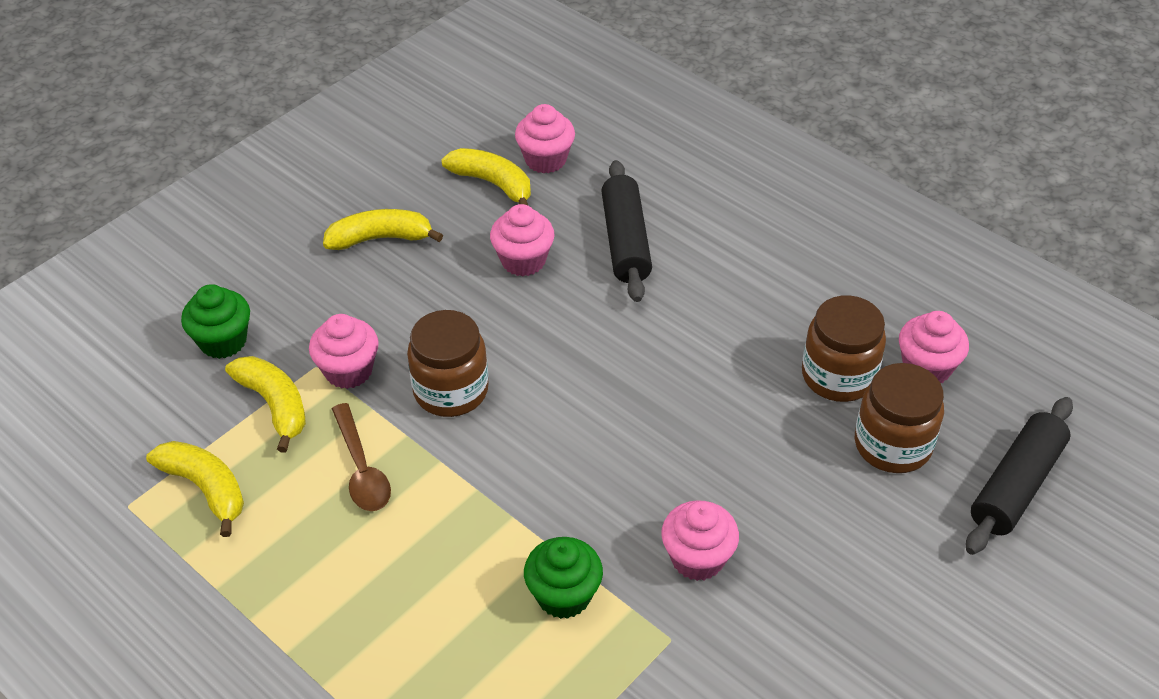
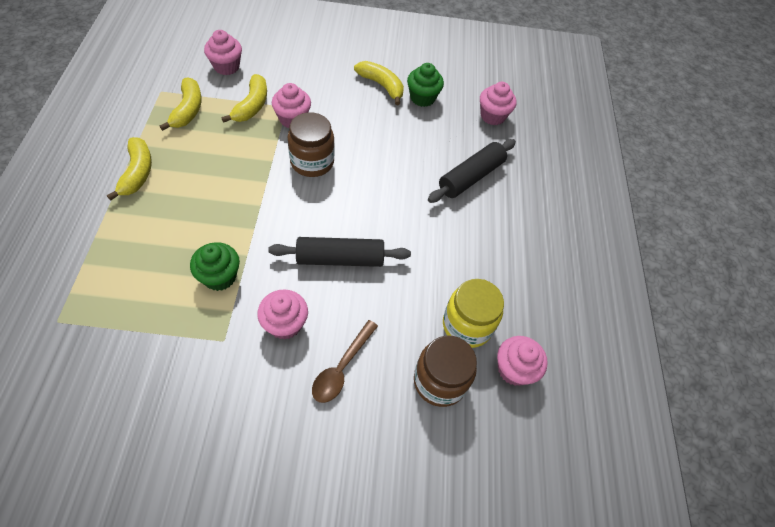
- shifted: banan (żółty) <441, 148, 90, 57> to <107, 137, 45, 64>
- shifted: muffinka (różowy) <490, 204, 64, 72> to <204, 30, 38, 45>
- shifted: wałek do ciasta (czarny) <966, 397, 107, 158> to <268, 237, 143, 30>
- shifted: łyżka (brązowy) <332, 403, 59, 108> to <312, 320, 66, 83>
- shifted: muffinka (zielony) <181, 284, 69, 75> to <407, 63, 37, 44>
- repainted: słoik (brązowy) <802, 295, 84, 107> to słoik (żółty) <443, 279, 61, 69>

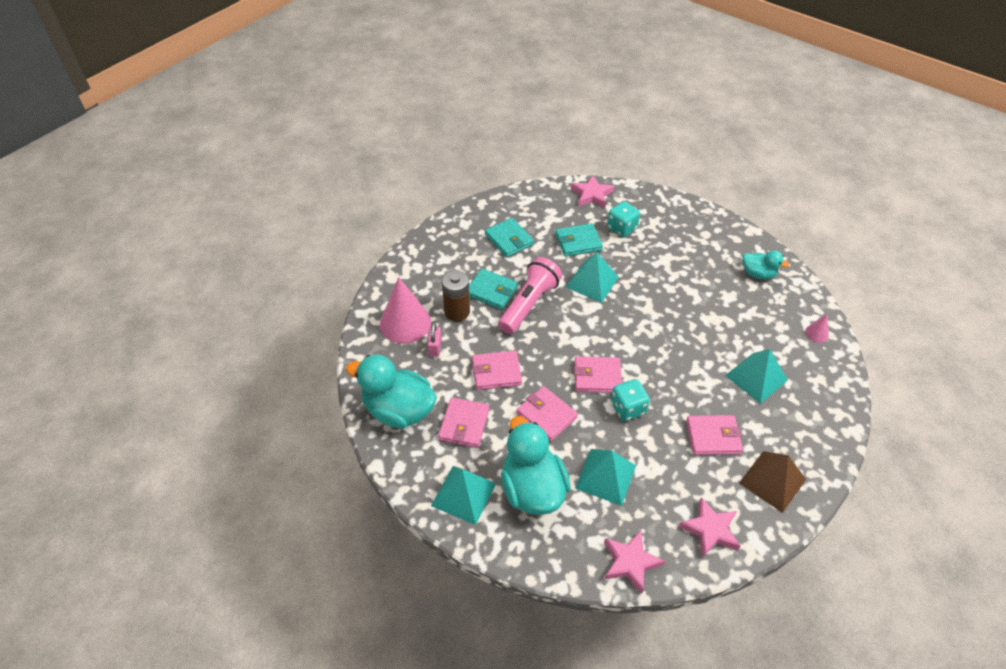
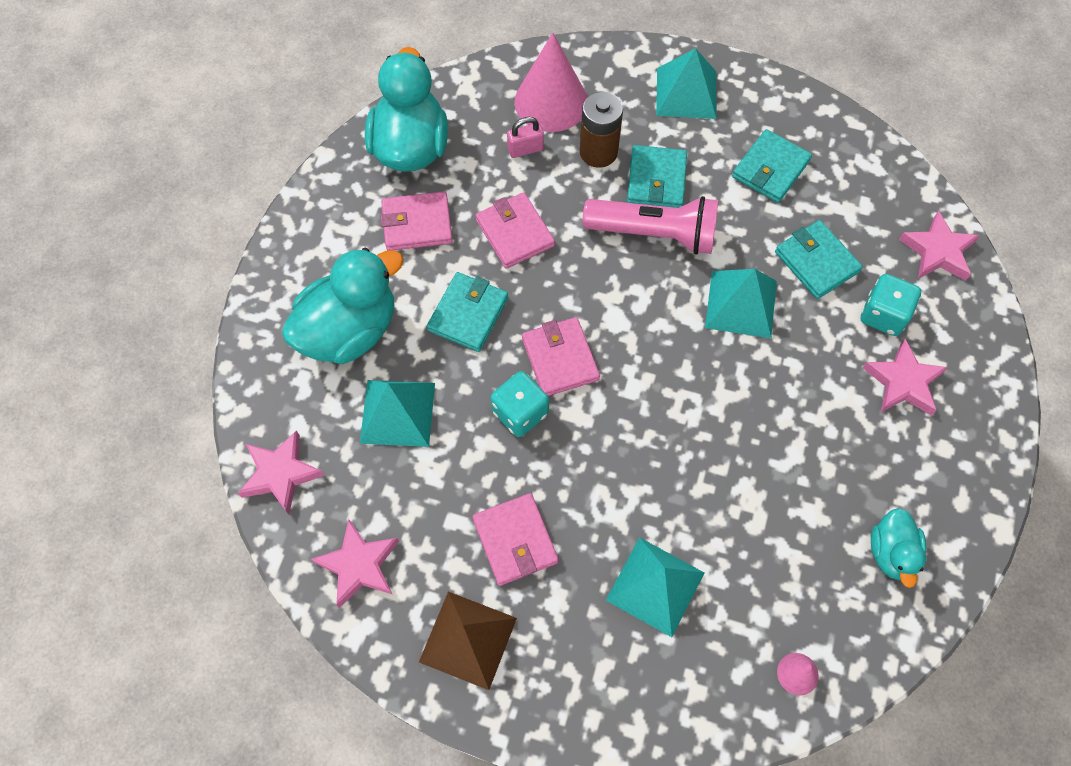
- repainted: portfel (różowy) <517, 386, 61, 55> to portfel (turkusowy) <427, 272, 81, 80>
- shifted: piramida (turkusowy) <431, 466, 66, 59> to <656, 48, 61, 71>
- new: gwiazda (różowy) <863, 339, 85, 77>

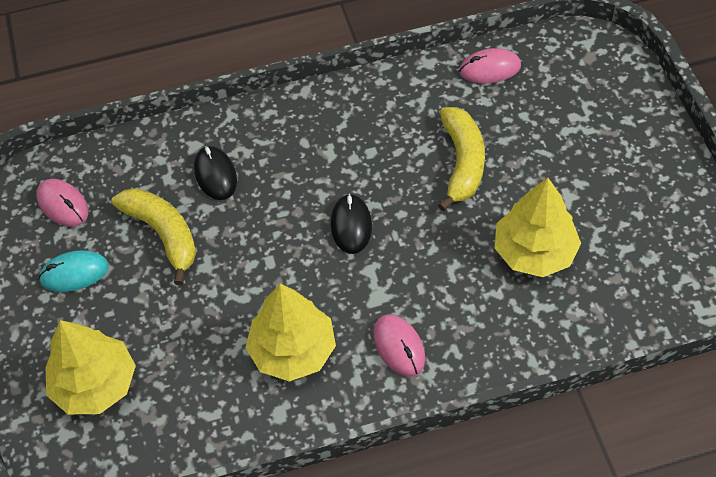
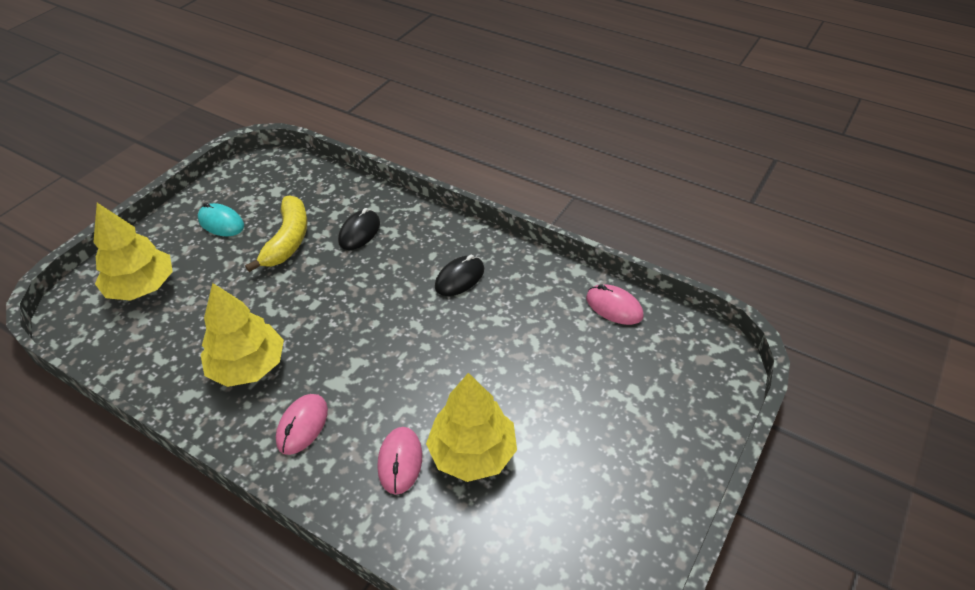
- shifted: myszka (różowy) <36, 179, 53, 48> to <377, 427, 45, 68>
- shifted: myszka (czarny) <331, 193, 41, 61> to <435, 255, 49, 41>
- gone: banan (żółty) <438, 107, 47, 104>

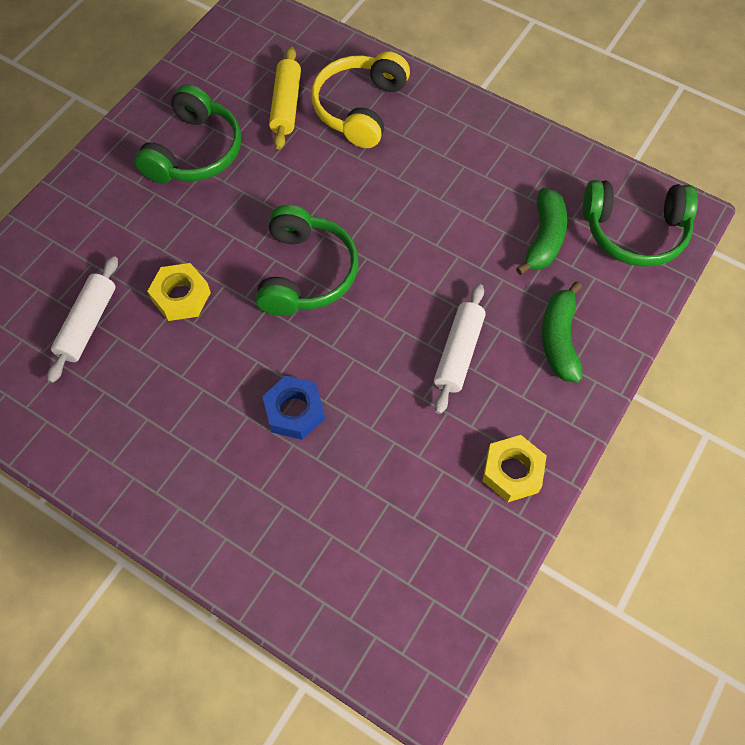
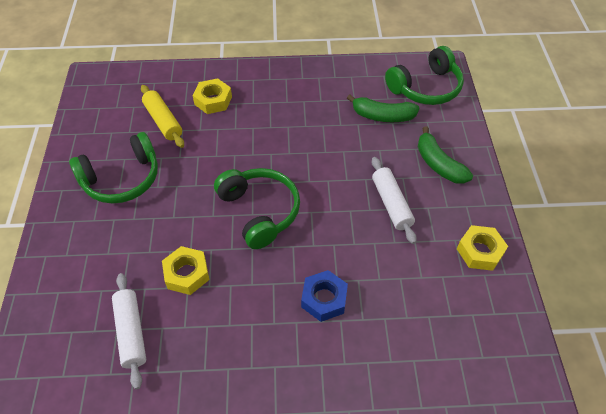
- rotated: słuchawki (zielony) <134, 84, 107, 99> = <69, 132, 89, 72> 75 degrees clockwise
- swapped: słuchawki (żółty) <311, 52, 99, 96> to nakrętka (żółty) <192, 78, 40, 36>
- rotated: banan (zielony) <516, 188, 51, 87> = <347, 94, 72, 28> 120 degrees clockwise

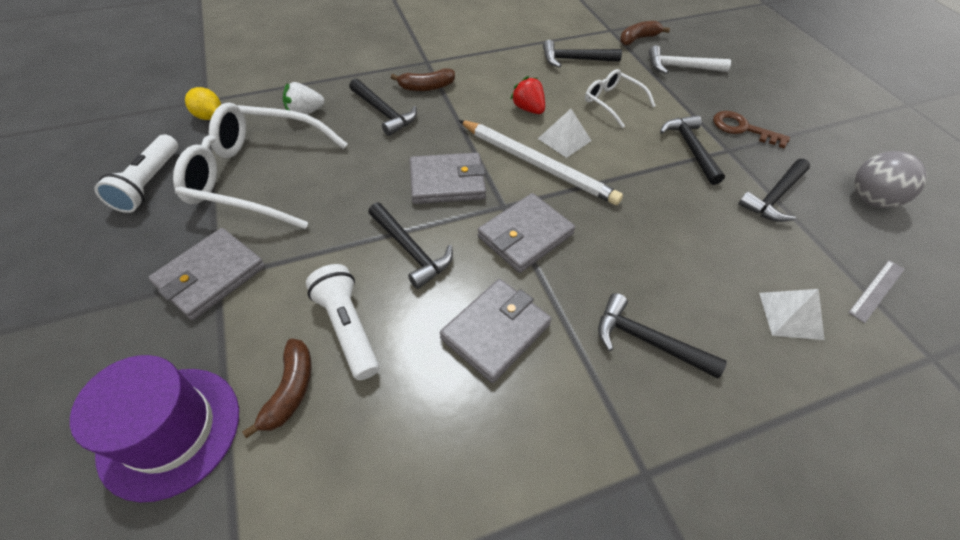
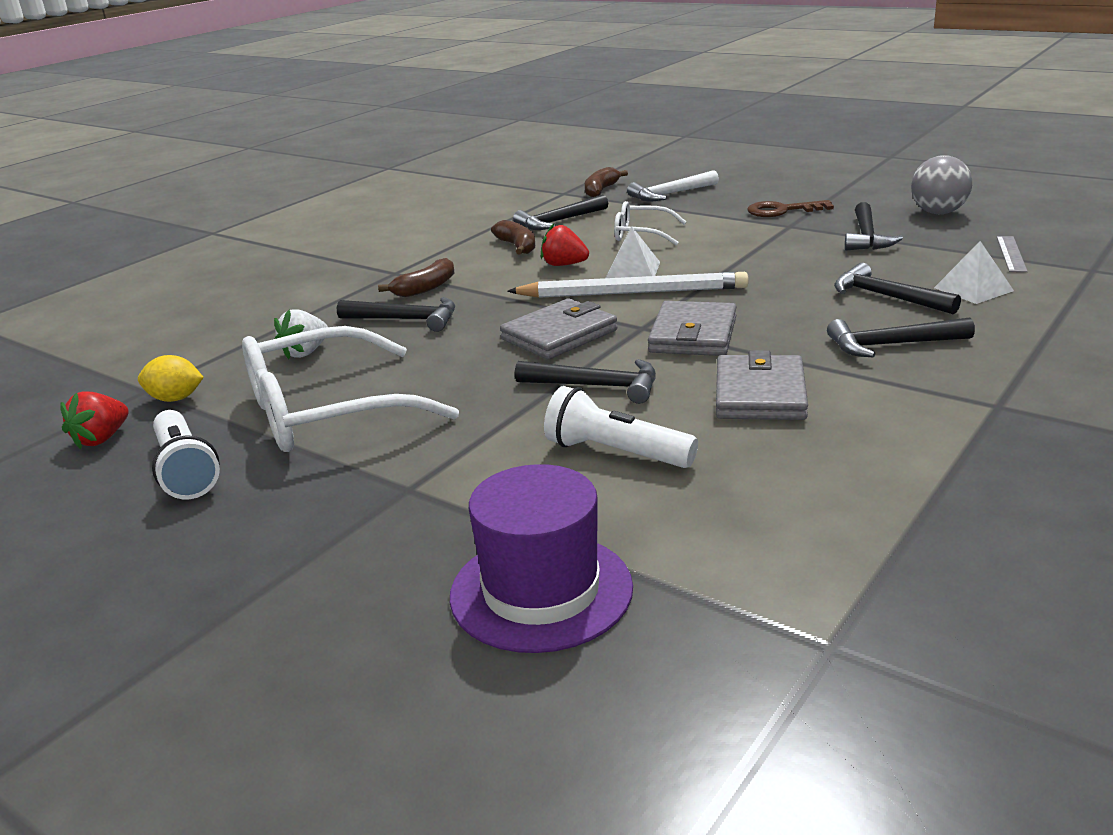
- new: truskawka (czerwony) <60, 391, 69, 59>
- shifted: banan (brązowy) <242, 339, 70, 99> to <491, 220, 44, 34>
- shifted: młotek (czarny) <660, 115, 65, 70> to <834, 263, 127, 52>
- gone: portfel (szary) <148, 228, 117, 92>

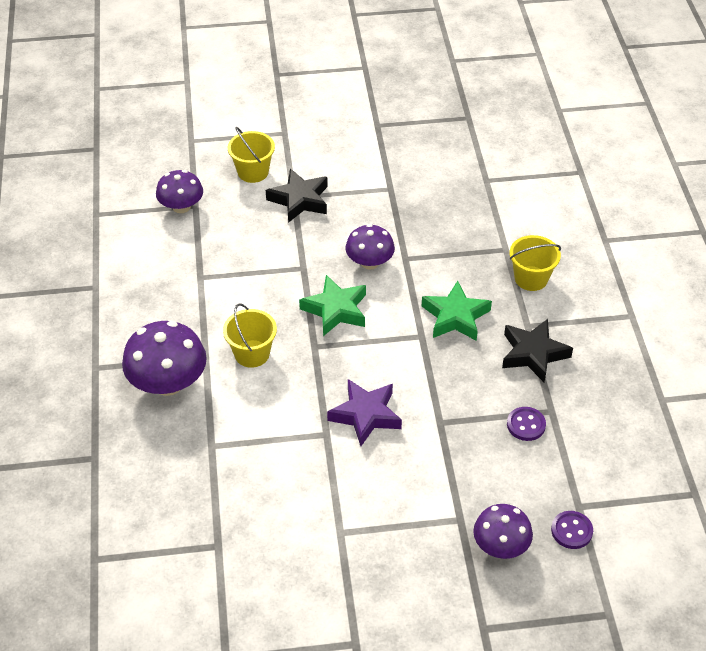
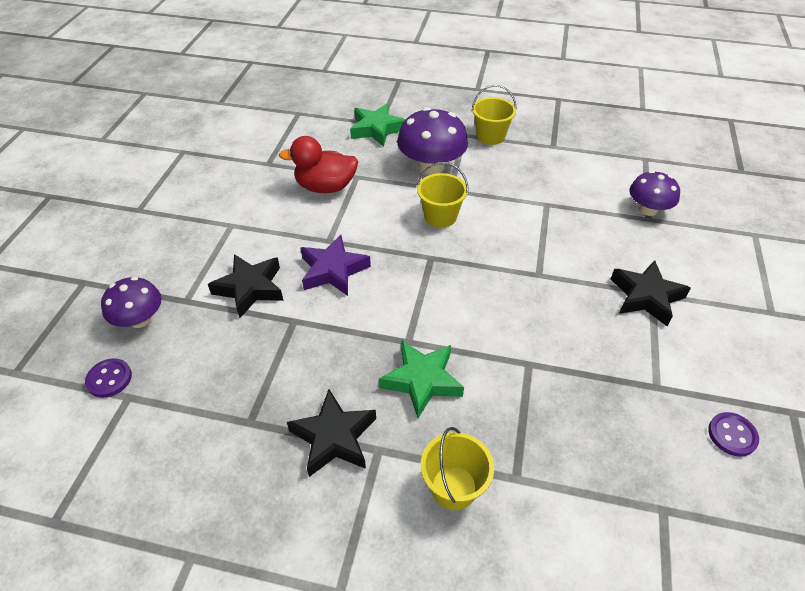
- new: gwiazda (czarny) <208, 254, 75, 64>
- new: kaczka (czerwony) <279, 136, 79, 57>
- shifted: gwiazda (zielony) <299, 275, 67, 61> to <350, 104, 55, 43>
- shifted: wiadro (żółty) <228, 127, 47, 56> to <472, 85, 45, 60>
- shifted: guzik (fioletowy) <507, 407, 39, 34> to <708, 412, 51, 45>
- gone: grzyb (fioletowy) <346, 224, 49, 46>

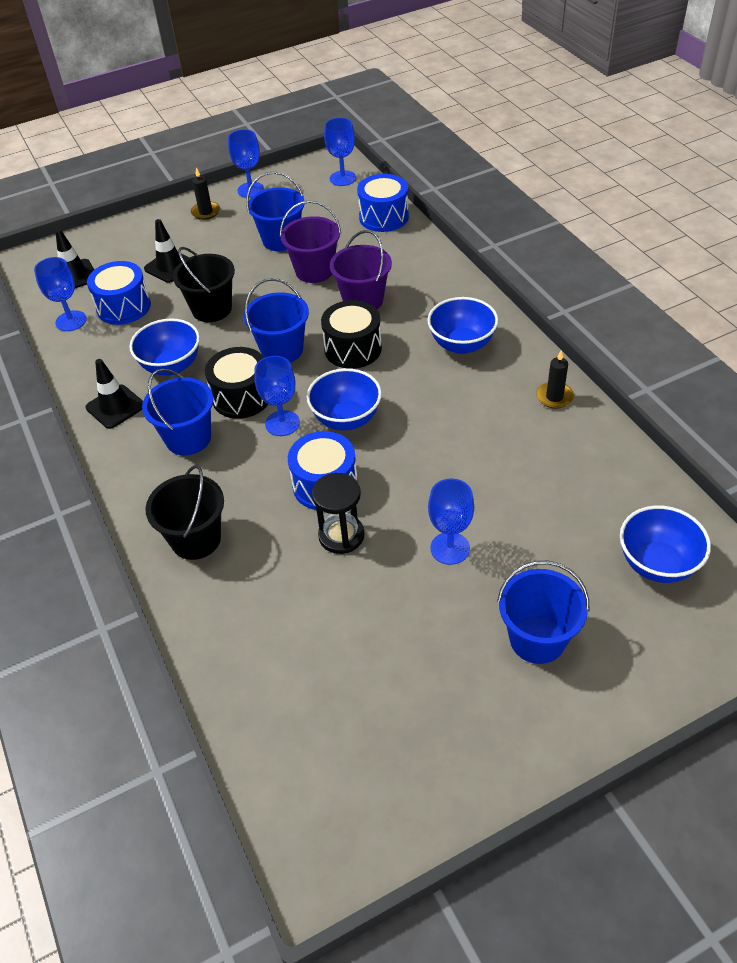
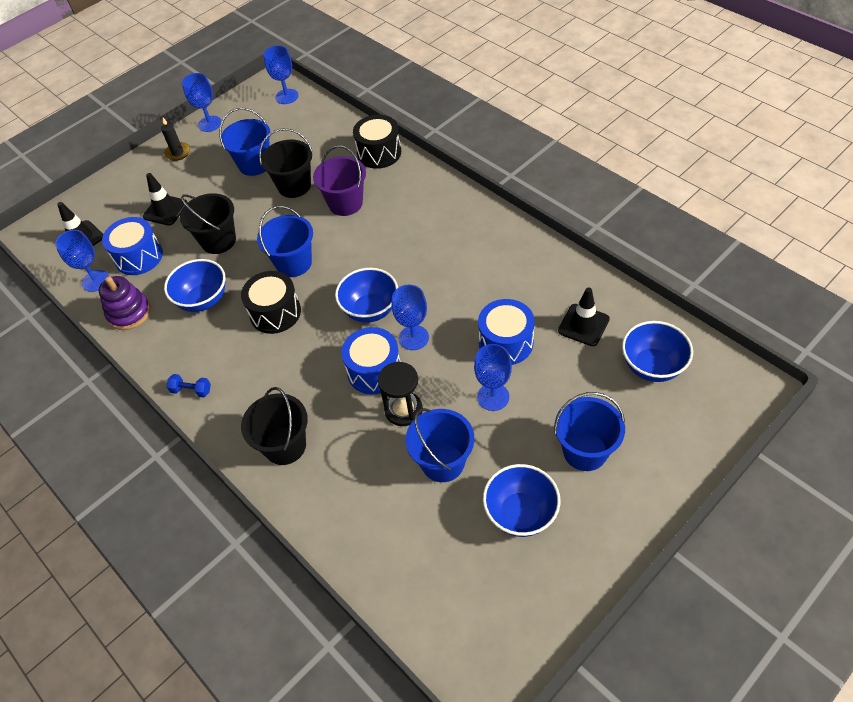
- new: zabawka nakładanka (fioletowy) <99, 276, 52, 54>
- new: hantel (niebieski) <167, 374, 44, 23>
- repainted: wiadro (fioletowy) <280, 200, 61, 83> to wiadro (czarny) <259, 128, 53, 70>
- shifted: bęben (czarny) <321, 300, 61, 69> to <353, 115, 48, 54>
- shifted: kielich (niebieski) <254, 356, 46, 80> to <392, 285, 37, 65>
- shifted: wiadro (niebieski) <142, 368, 71, 88> to <406, 408, 68, 74>
- shifted: bęben (niebieski) <357, 174, 52, 58> to <478, 299, 57, 66>
- shifted: miska (niebieski) <427, 297, 71, 57> to <483, 464, 78, 73>
- shifted: pachołek (czarny) <86, 359, 57, 70> to <558, 287, 52, 59>
- gone: świeca (czarny) <536, 350, 38, 59>

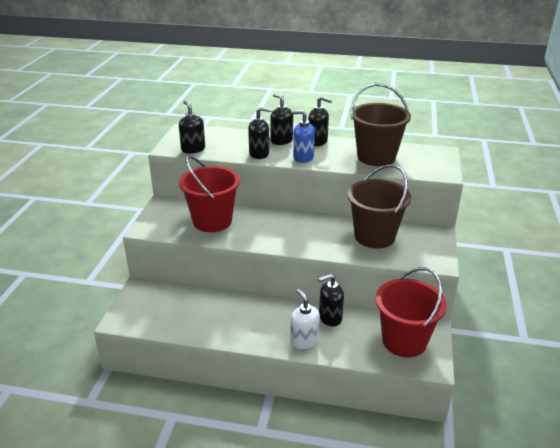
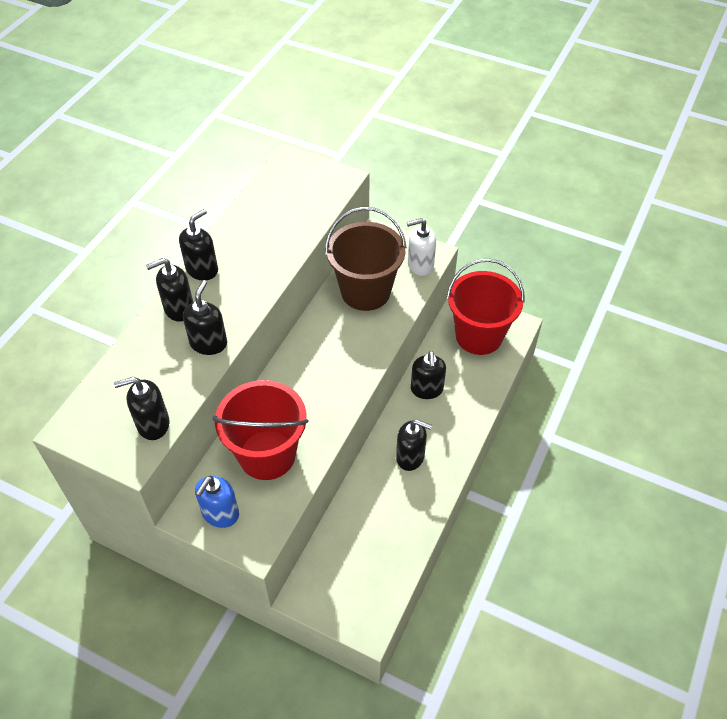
- shifted: dozownik mydła (niebieski) <291, 110, 24, 53> to <195, 476, 44, 52>
- new: dozownik mydła (czarny) <396, 419, 36, 52>
- shifted: dozownik mydła (biały) <290, 289, 30, 60> to <407, 218, 29, 58>
- gone: wiadro (brązowy) <351, 83, 60, 83>

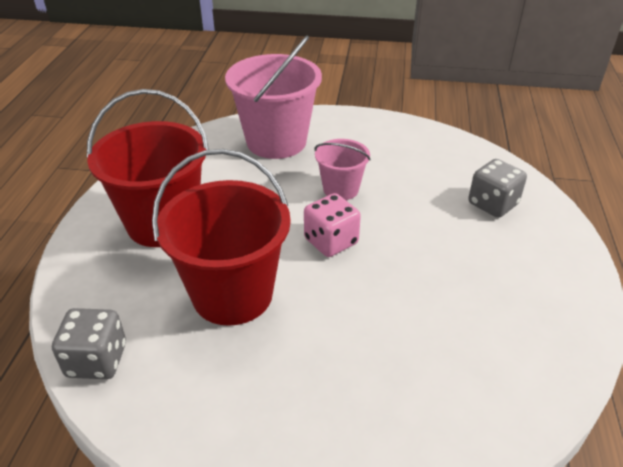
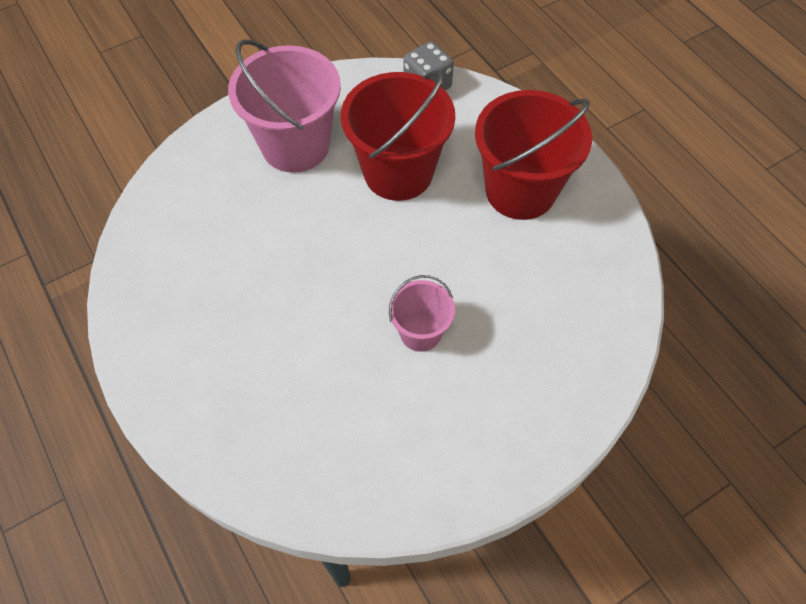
- shifted: wiadro (różowy) <225, 35, 97, 124> to <228, 40, 113, 133>
- gone: kostka do gry (różowy) <304, 193, 57, 64>
- gone: kostka do gry (szary) <468, 159, 59, 59>

